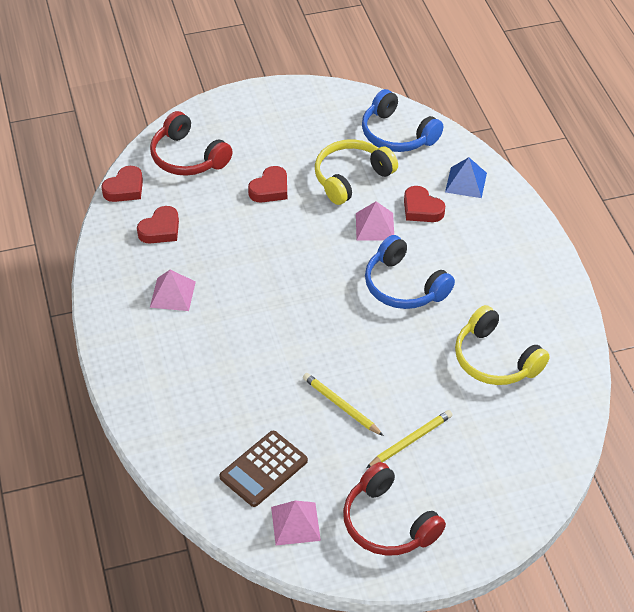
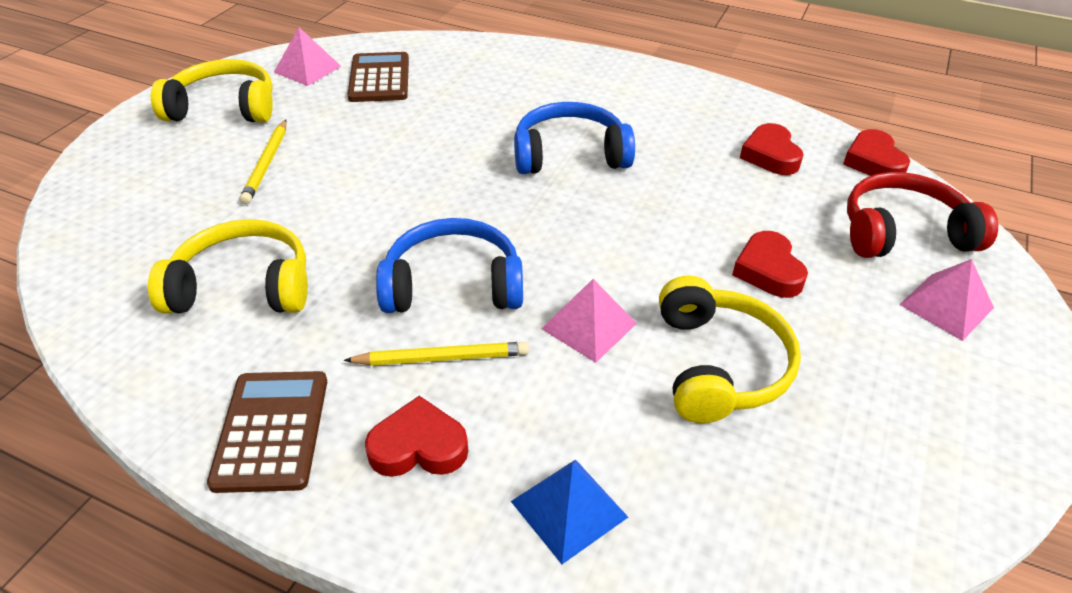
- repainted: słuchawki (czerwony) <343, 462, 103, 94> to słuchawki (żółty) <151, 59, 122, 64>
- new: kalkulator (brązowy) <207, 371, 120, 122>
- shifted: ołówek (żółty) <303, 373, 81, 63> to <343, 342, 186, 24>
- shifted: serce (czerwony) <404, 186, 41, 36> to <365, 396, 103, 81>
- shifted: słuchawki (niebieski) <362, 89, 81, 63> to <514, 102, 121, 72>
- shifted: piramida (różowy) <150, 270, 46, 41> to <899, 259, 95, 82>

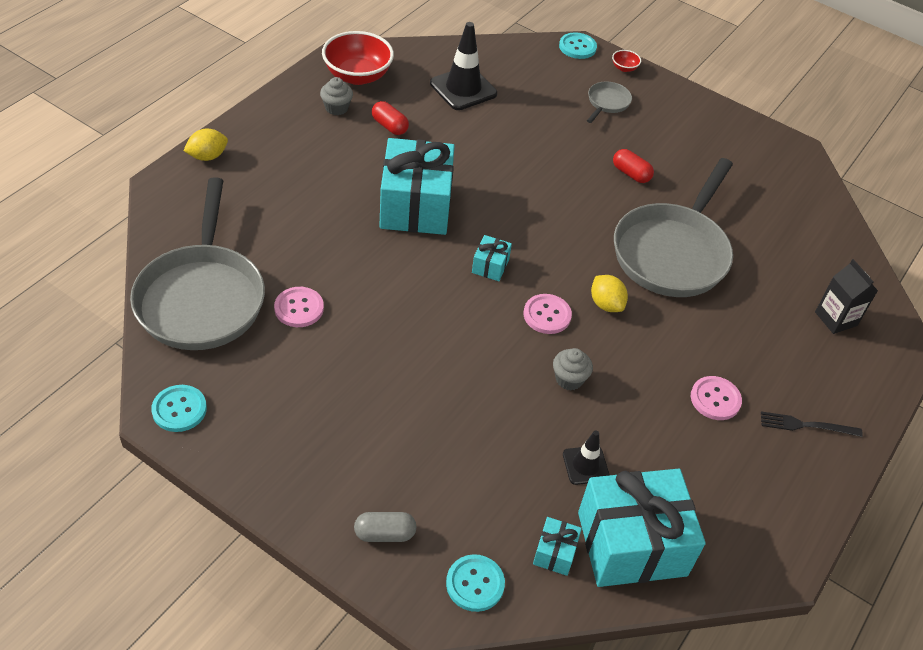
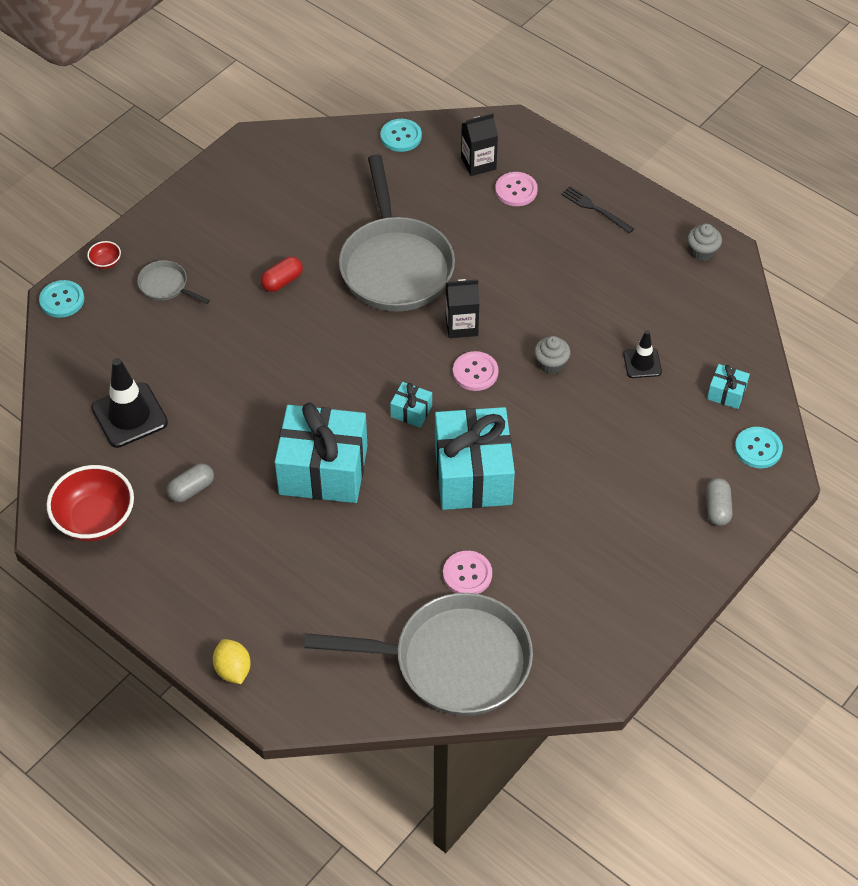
- repainted: kapsułka (czerwony) <372, 101, 37, 34> to kapsułka (szary) <167, 463, 47, 40>
- rotated: patelnia (szary) <614, 158, 119, 139> = <339, 155, 116, 157> 45 degrees clockwise
- shifted: guzik (turkusowy) <151, 385, 56, 47> to <380, 119, 42, 33>
- shifted: prezent (turkusowy) <578, 469, 128, 118> to <435, 407, 80, 103>
- swapped: cytryna (żółty) <591, 275, 37, 37> to karton mleka (czarny) <445, 279, 35, 59>
- shifted: guzik (różowy) <691, 376, 51, 44> to <495, 172, 43, 34>
- rotated: widelec (czarny) <761, 412, 102, 25> = <561, 186, 73, 48> 120 degrees clockwise
- shifted: muffinka (szary) <320, 77, 33, 38> to <687, 224, 35, 37>

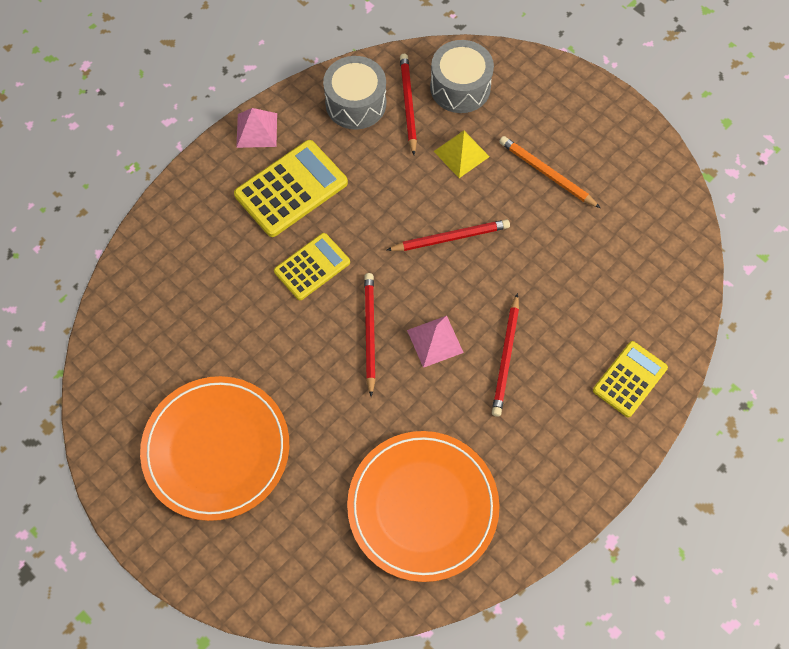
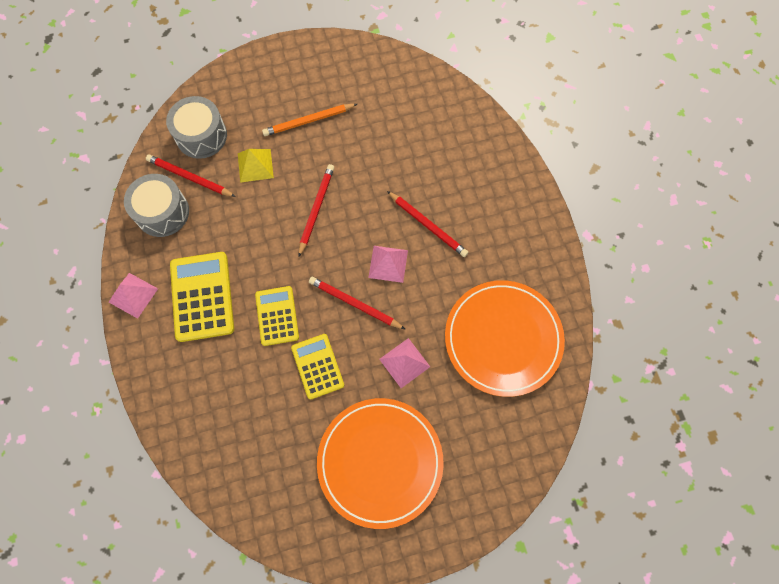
- shifted: kalkulator (żółty) <593, 341, 75, 76> to <291, 334, 53, 65>
- new: piramida (różowy) <379, 338, 51, 50>

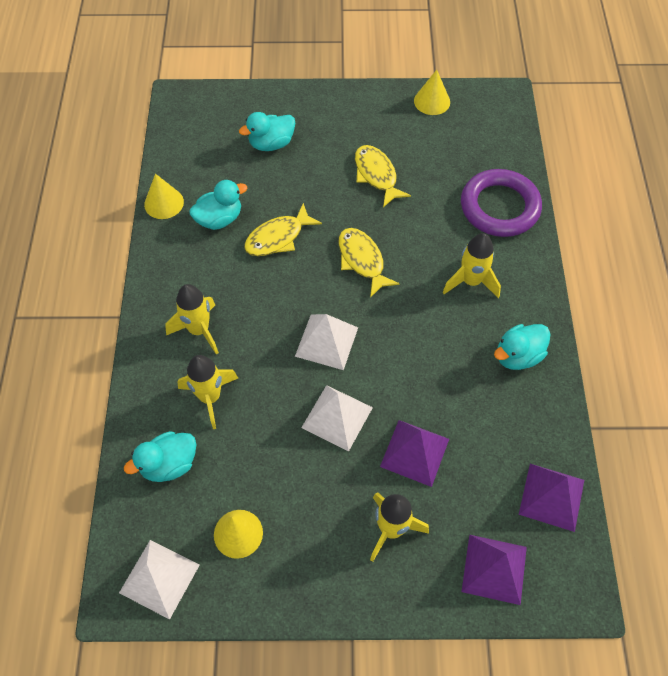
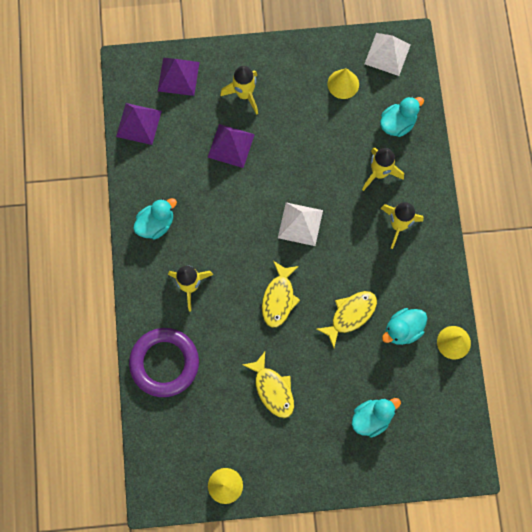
- rotated: ryba (żółty) <339, 228, 61, 70> = <262, 261, 38, 67> 45 degrees clockwise
- gone: piramida (biały) <301, 385, 72, 66>

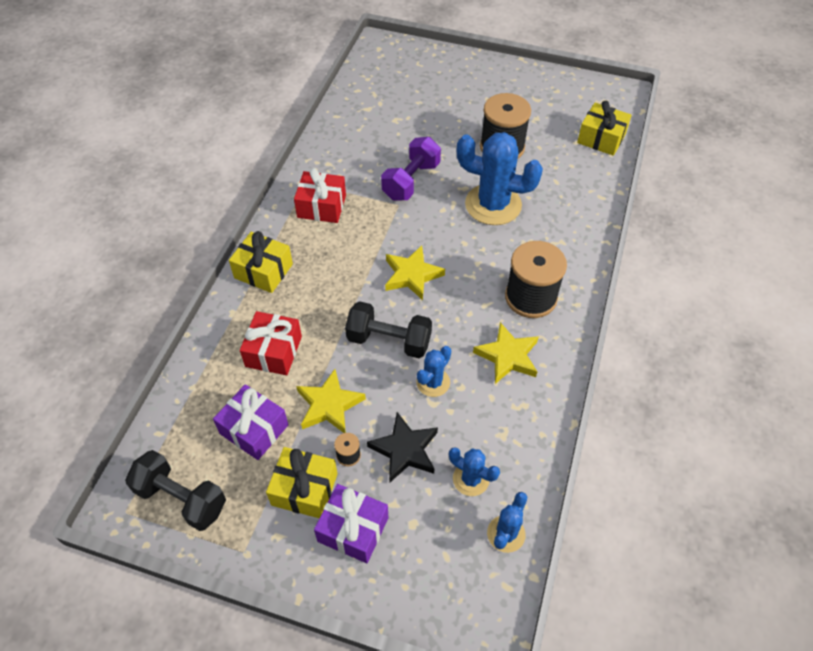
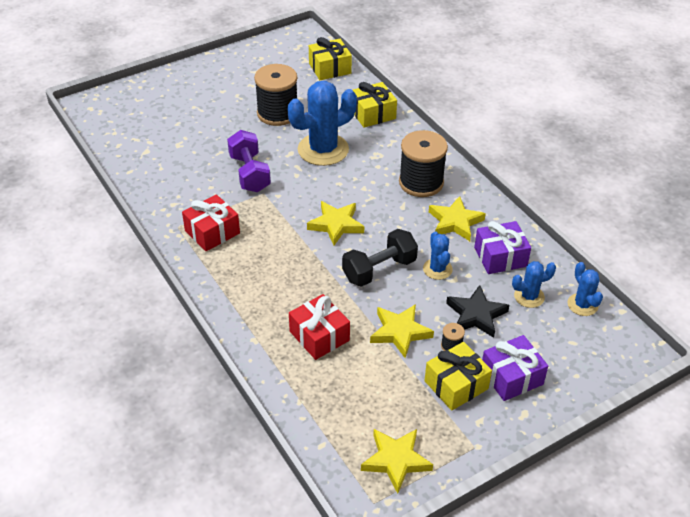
- shifted: prezent (żółty) <229, 231, 64, 62> to <353, 82, 44, 46>
- swapped: hantel (czarny) <125, 450, 101, 81> to gwiazda (żółty) <361, 429, 72, 65>
- shifted: prezent (fioletowy) <213, 384, 76, 76> to <474, 221, 57, 53>

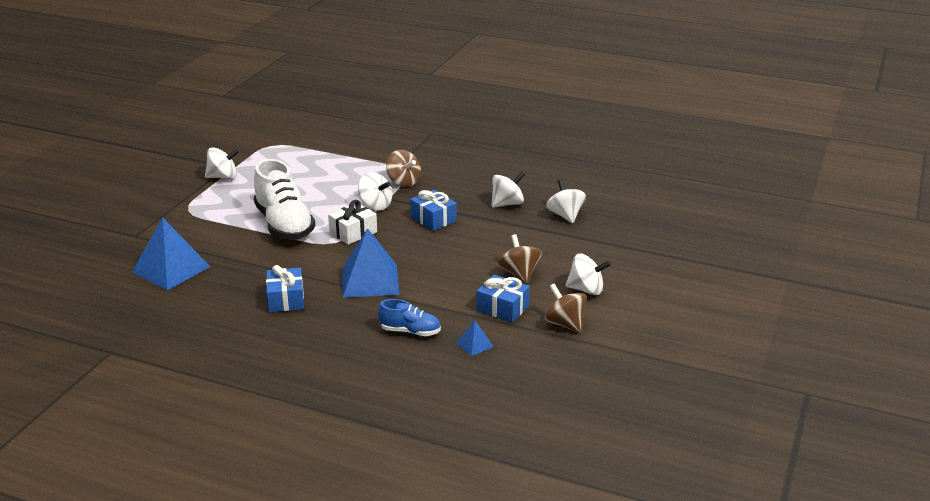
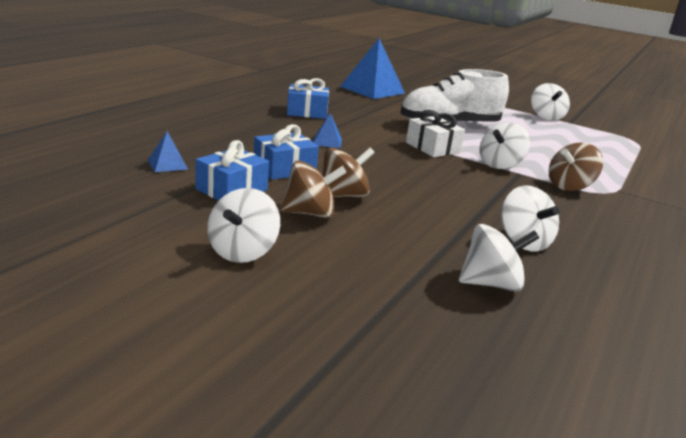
- shifted: prezent (niebieski) <410, 190, 47, 41> to <254, 124, 65, 56>
- scaled: piramida (niebieski) <342, 228, 57, 70> = <313, 113, 29, 35> x0.45
- shifted: bączek (brązowy) <545, 283, 42, 50> to <322, 148, 53, 49>
- gone: but (niebieski) <378, 299, 63, 37>

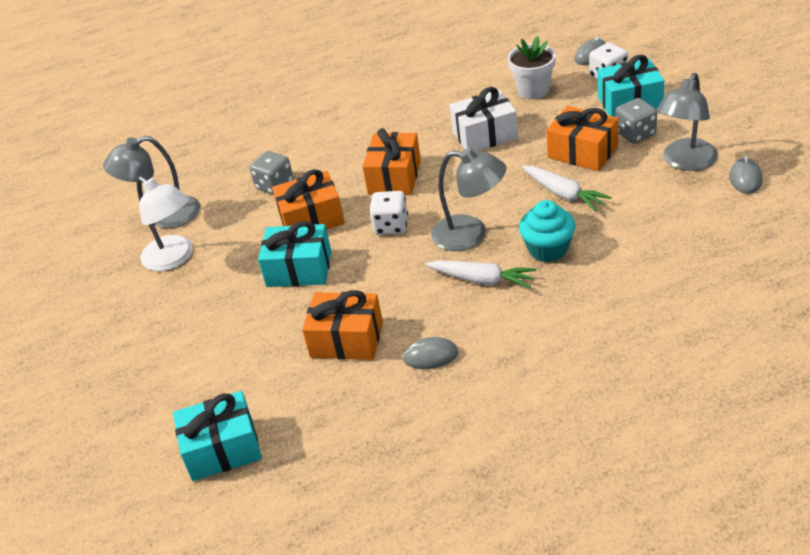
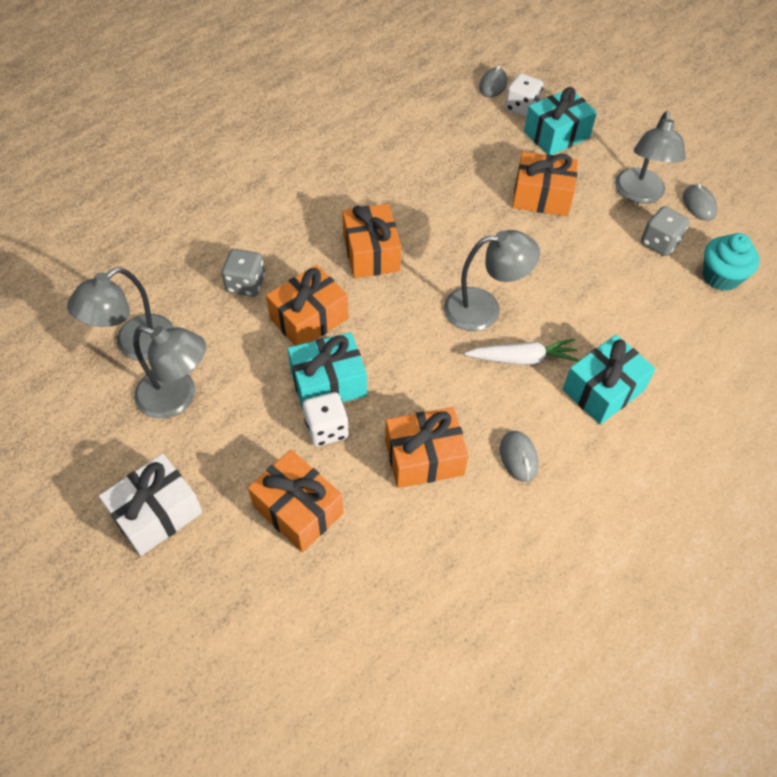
- shifted: prezent (biały) <449, 87, 69, 65> to <99, 454, 104, 102>
- repainted: lampka (biały) <137, 176, 56, 95> to lampka (szary) <133, 326, 73, 92>
- new: prezent (pomarańczowy) <248, 450, 95, 102>
- shifted: kostka do gry (biały) <369, 191, 39, 44> to <303, 392, 46, 54>
- rotated: myszka (szary) <402, 337, 57, 32> = <500, 431, 39, 51> 75 degrees counterclockwise
- shifted: prezent (turkusowy) <173, 391, 89, 90> to <563, 335, 93, 90>
- shifted: kostka do gry (szary) <616, 98, 41, 46> to <641, 206, 49, 50>
- shifted: muffinka (turkusowy) <519, 200, 56, 62> to <703, 233, 57, 58>
- gone: doniczka (biały) <507, 36, 49, 63>
- gone: marchewka (biały) <522, 166, 90, 46>

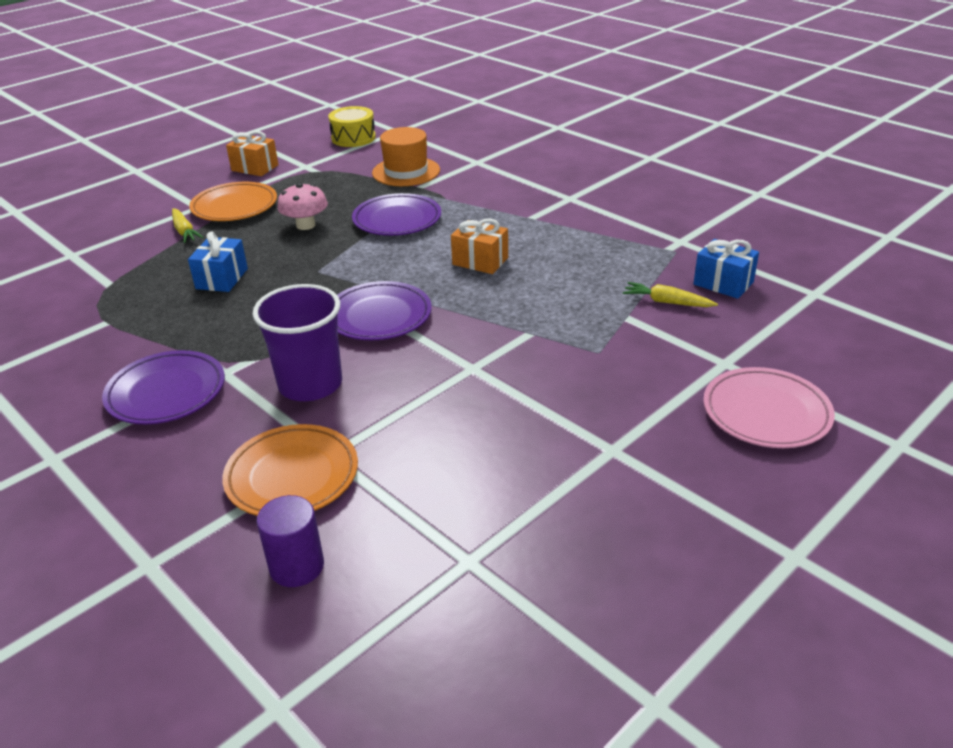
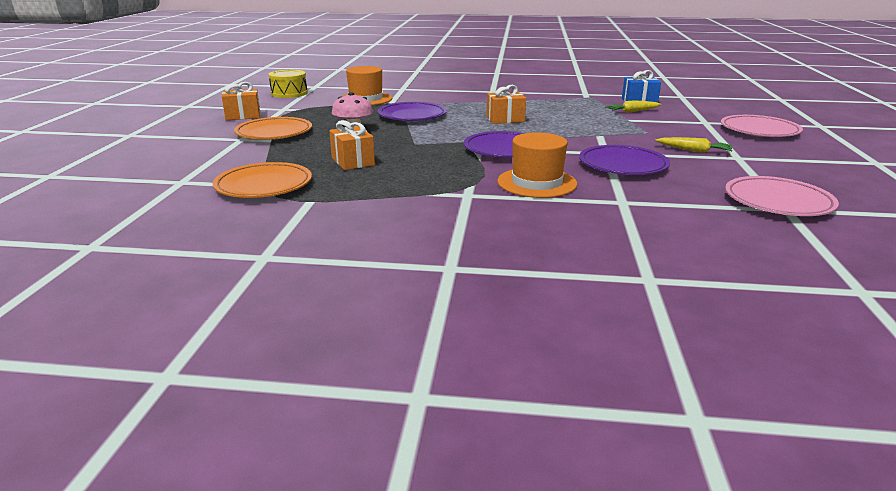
- shifted: talerz (pomarańczowy) <222, 424, 136, 92> to <213, 162, 99, 36>
- repainted: prezent (niebieski) <188, 232, 60, 60> to prezent (pomarańczowy) <329, 120, 46, 50>
- swapped: szklanka (fioletowy) <252, 284, 90, 117> to kapelusz (pomarańczowy) <497, 132, 80, 66>
- shifted: talerz (fioletowy) <102, 350, 123, 74> to <579, 145, 91, 30>
- shifted: marchewka (żółty) <172, 208, 32, 35> to <655, 137, 78, 16>
- new: talerz (różowy) <725, 176, 114, 40>
- gone: walec (fioletowy) <257, 495, 67, 92>

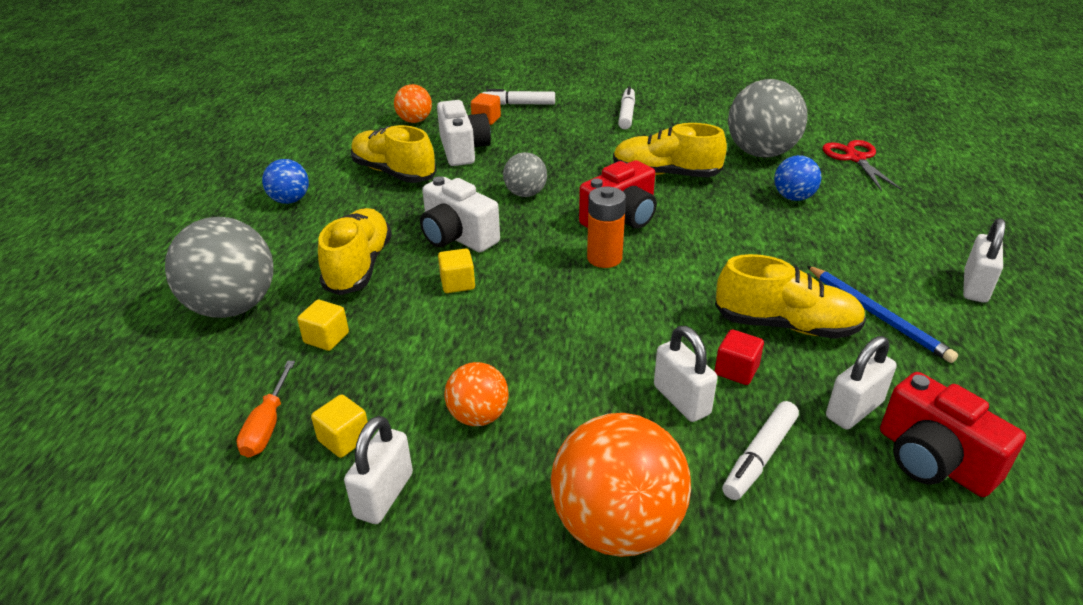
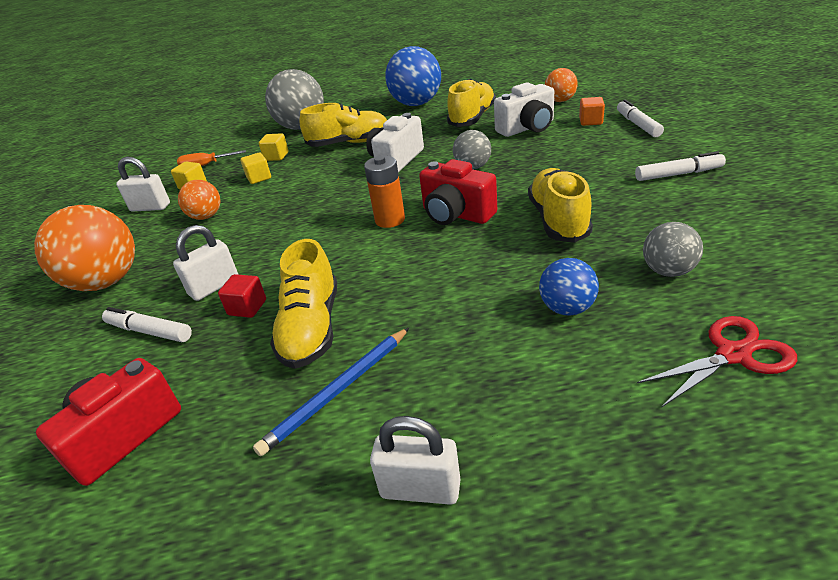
- shifted: sześcian (żółty) <438, 248, 37, 45> to <241, 152, 30, 32>
- scaled: piłka (niebieski) <262, 159, 47, 45> = <385, 46, 56, 60> x1.84
- scaled: piłka (szary) <728, 79, 80, 79> = <643, 222, 60, 55> x0.54
- gone: kłódka (biały) <826, 336, 71, 94>

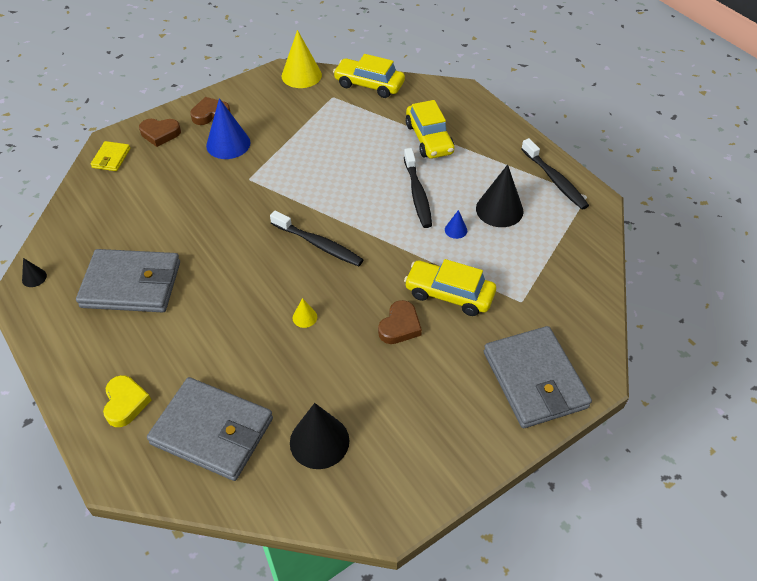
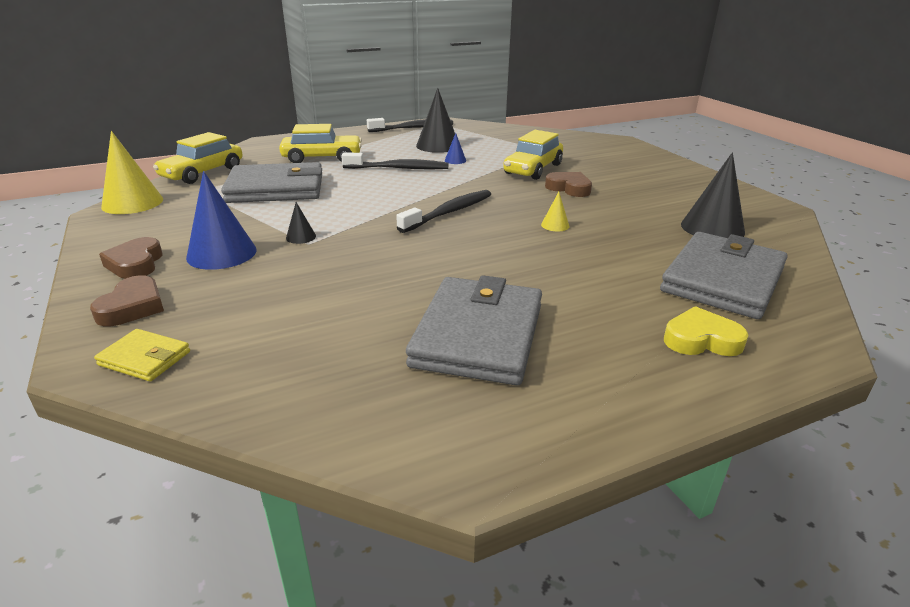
- shifted: portfel (szary) <484, 326, 108, 102> to <221, 162, 101, 41>
- shifted: stożek (czarny) <22, 258, 25, 29> to <286, 202, 30, 42>

